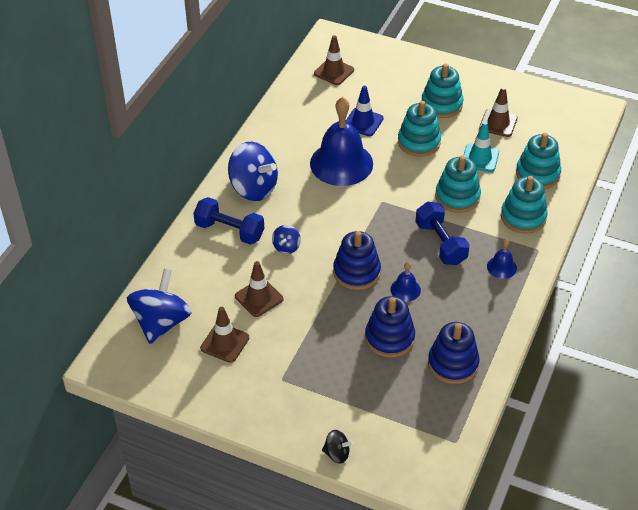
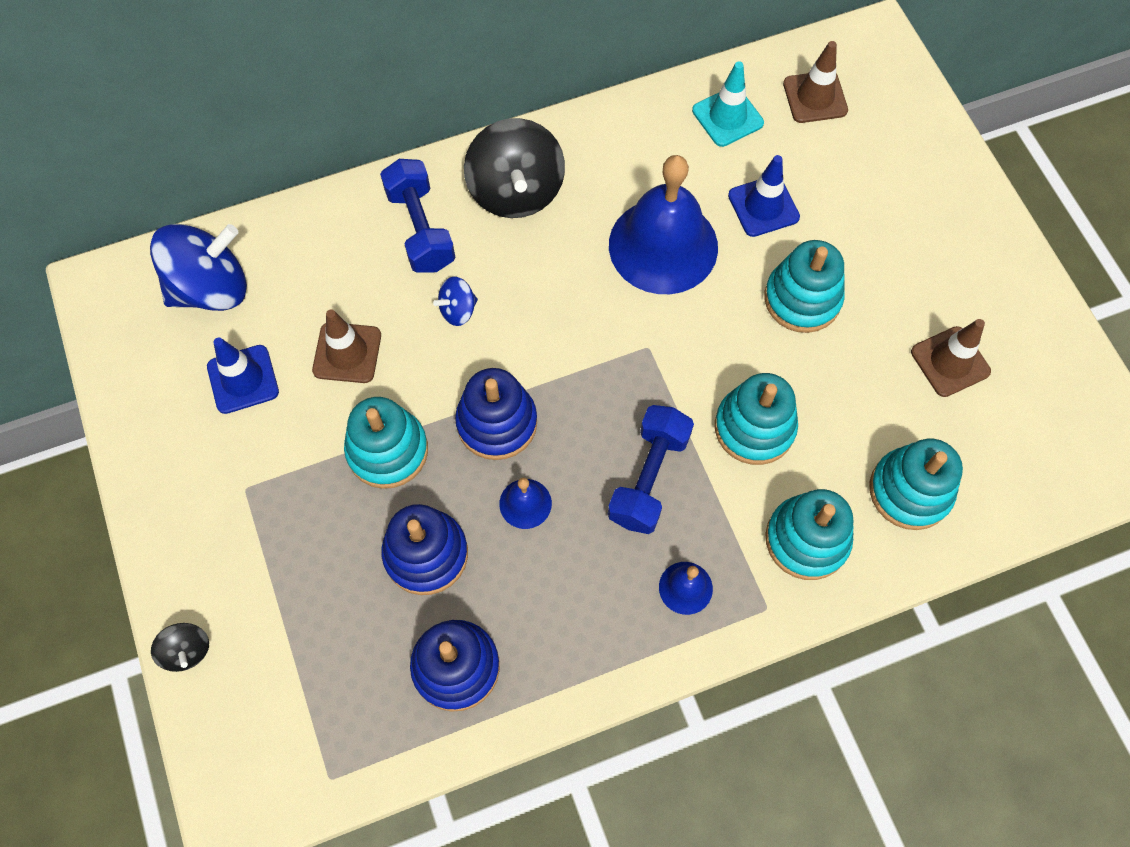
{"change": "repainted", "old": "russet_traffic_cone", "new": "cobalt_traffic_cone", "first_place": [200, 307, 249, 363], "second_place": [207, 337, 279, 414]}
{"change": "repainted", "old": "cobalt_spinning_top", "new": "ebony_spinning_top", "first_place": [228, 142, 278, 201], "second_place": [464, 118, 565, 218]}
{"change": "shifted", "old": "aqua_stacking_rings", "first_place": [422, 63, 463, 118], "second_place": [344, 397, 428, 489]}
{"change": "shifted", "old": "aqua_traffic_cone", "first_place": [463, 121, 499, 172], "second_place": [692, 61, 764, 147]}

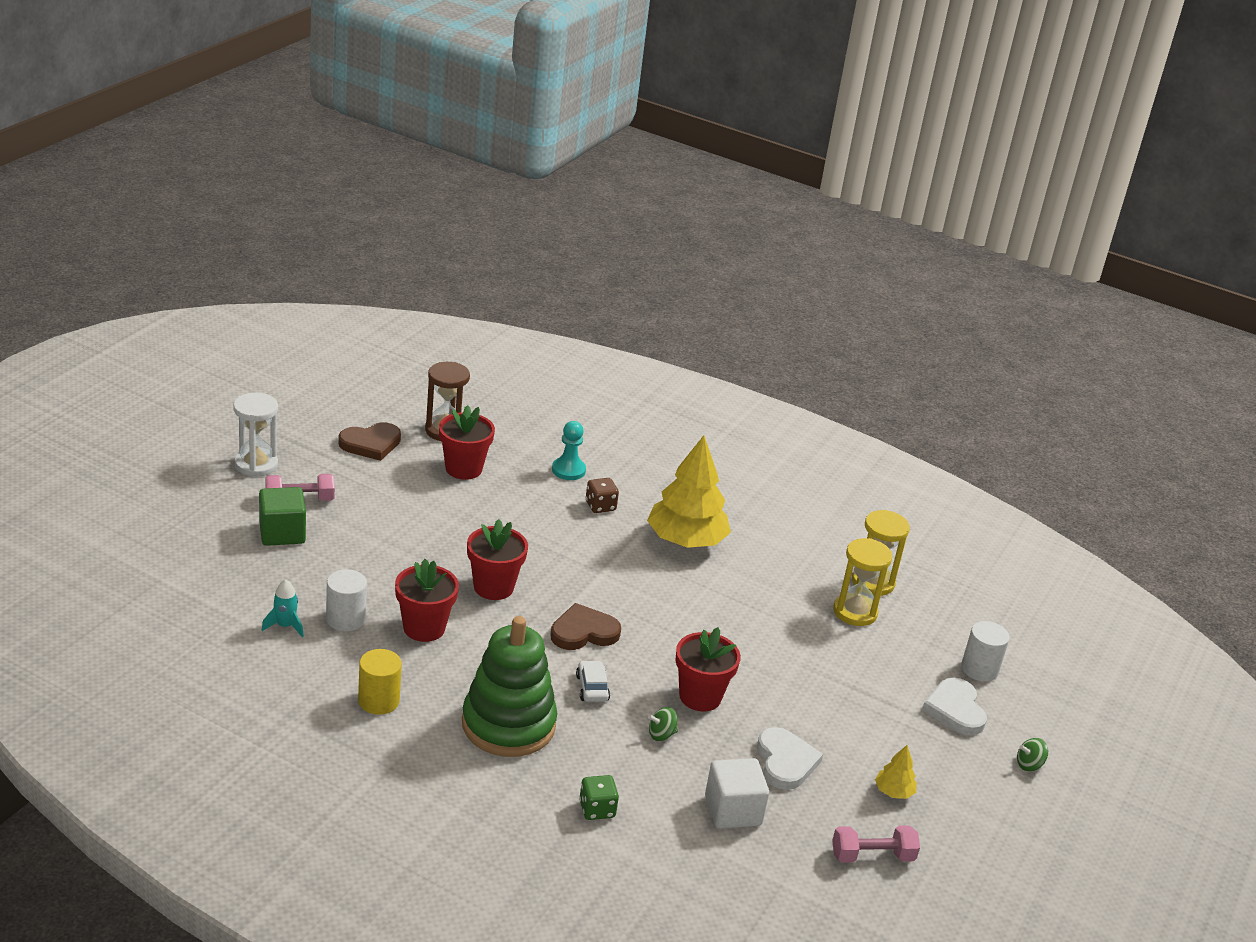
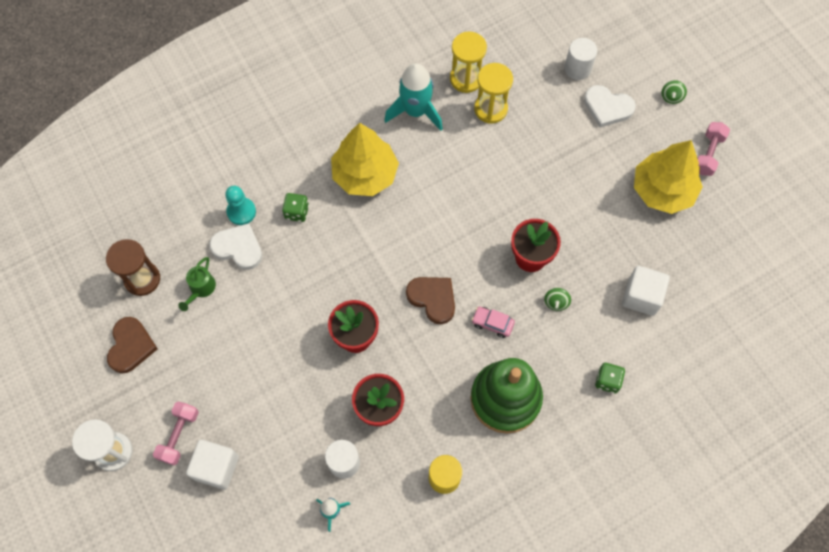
{"change": "repainted", "old": "emerald_cube", "new": "pure_white_cube", "first_place": [259, 487, 306, 546], "second_place": [186, 439, 239, 490]}
{"change": "swapped", "old": "crimson_potted_plant", "new": "emerald_watering_pot", "first_place": [439, 405, 495, 480], "second_place": [178, 257, 216, 311]}
{"change": "rotated", "old": "russet_heart", "first_place": [550, 603, 621, 650], "second_place": [406, 277, 455, 324], "degrees": 120}
{"change": "repainted", "old": "pure_white_toy_car", "new": "rosy_toy_car", "first_place": [576, 660, 610, 702], "second_place": [472, 306, 515, 338]}
{"change": "repainted", "old": "russet_game_die", "new": "emerald_game_die", "first_place": [586, 478, 619, 513], "second_place": [282, 193, 309, 222]}
{"change": "shifted", "old": "pure_white_heart", "first_place": [757, 727, 823, 790], "second_place": [209, 223, 263, 270]}
{"change": "shifted", "old": "rosy_hand_weight", "first_place": [832, 825, 920, 863], "second_place": [697, 122, 730, 176]}
{"change": "scaled", "old": "bright_yellow_tree", "first_place": [875, 745, 917, 799], "second_place": [634, 140, 703, 214], "factor": 2.31}
{"change": "new", "new": "aqua_spaceship", "second_place": [384, 63, 443, 131]}

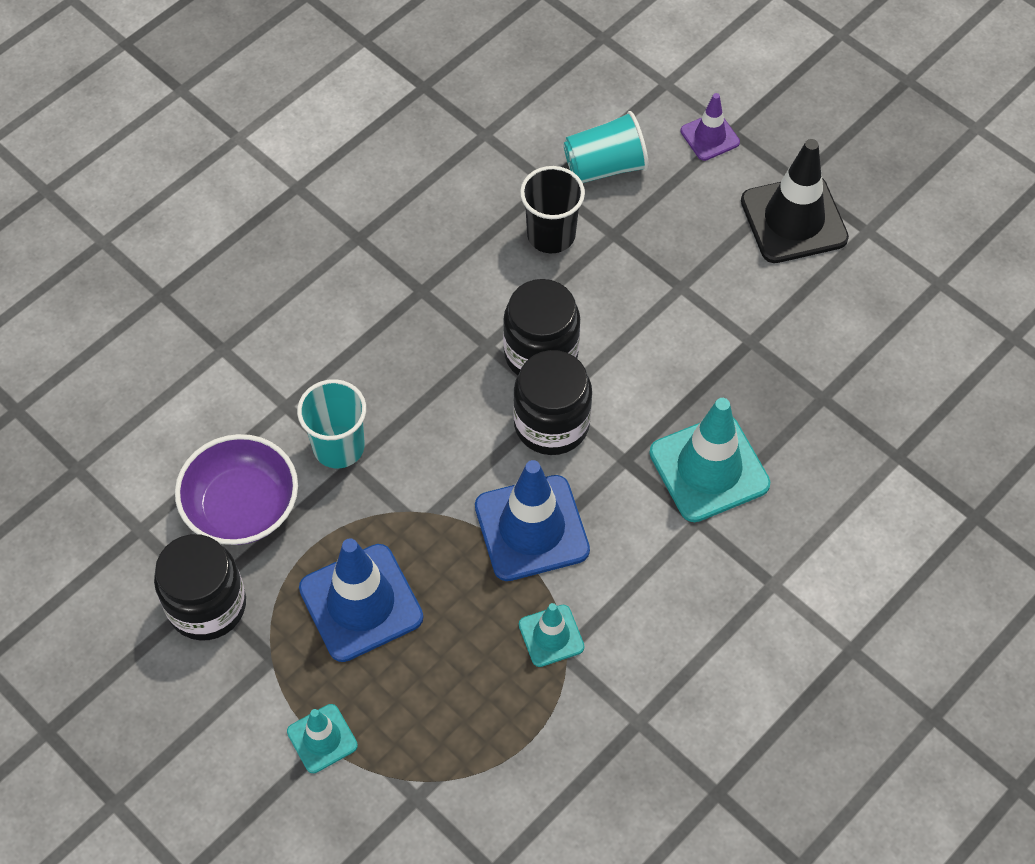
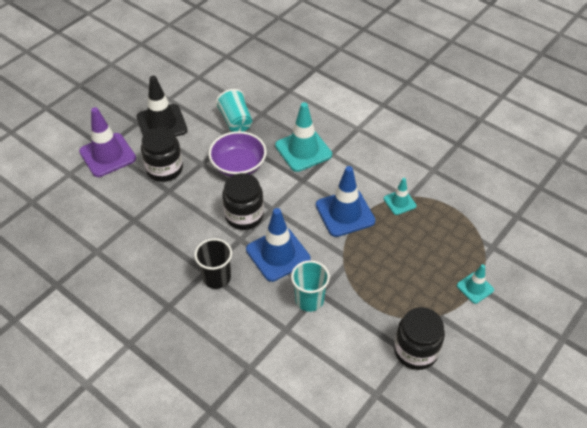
{"change": "shifted", "old": "violet_serving_bowl", "first_place": [175, 434, 298, 545], "second_place": [209, 131, 267, 177]}
{"change": "shifted", "old": "cobalt_traffic_cone", "first_place": [299, 538, 423, 662], "second_place": [246, 208, 311, 282]}
{"change": "shifted", "old": "ebony_jam_jar", "first_place": [513, 350, 592, 455], "second_place": [141, 127, 183, 182]}
{"change": "shifted", "old": "ebony_tumbler", "first_place": [520, 166, 585, 254], "second_place": [194, 238, 232, 289]}
{"change": "shifted", "old": "aqua_tumbler", "first_place": [564, 111, 649, 183], "second_place": [215, 89, 252, 132]}
{"change": "scaled", "old": "violet_traffic_cone", "first_place": [680, 93, 740, 161], "second_place": [79, 107, 136, 177], "factor": 1.85}

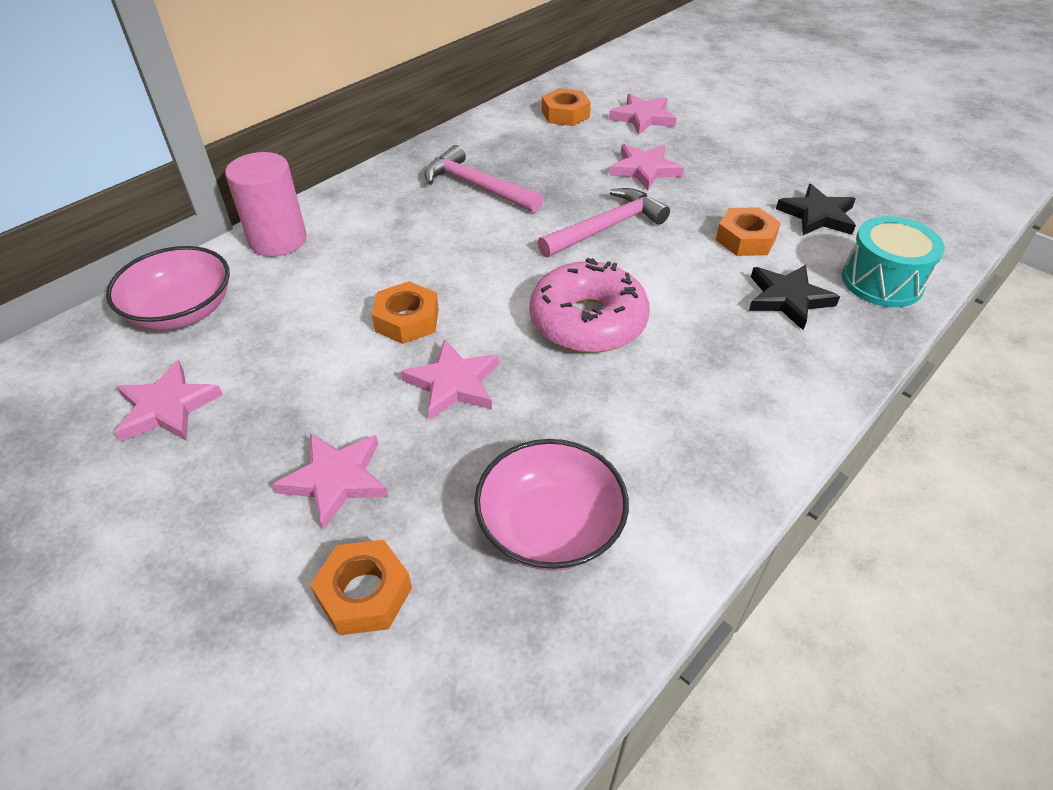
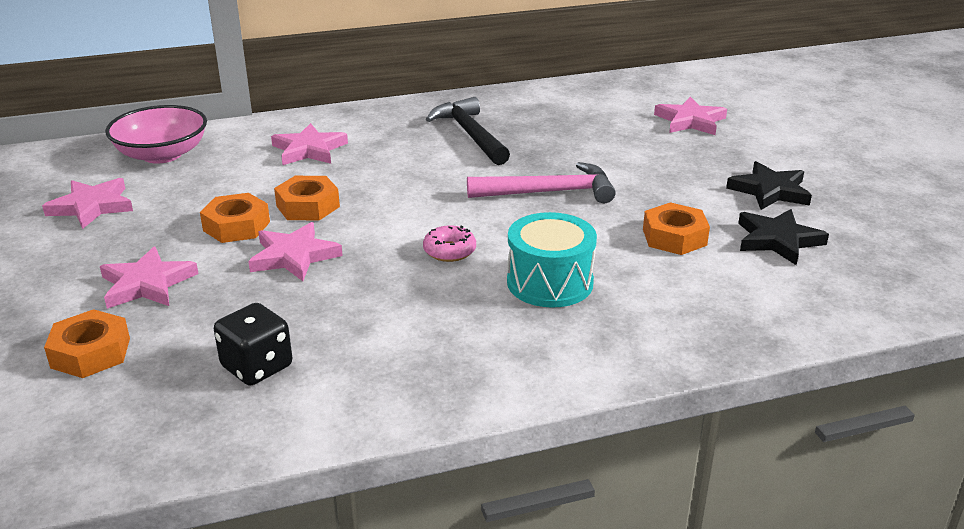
{"change": "gone", "old": "rosy_cylinder", "first_place": [225, 152, 307, 257]}
{"change": "repainted", "old": "rosy_hammer", "new": "ebony_hammer", "first_place": [425, 145, 543, 213], "second_place": [426, 97, 510, 165]}
{"change": "swapped", "old": "rosy_serving_bowl", "new": "ebony_game_die", "first_place": [474, 439, 629, 571], "second_place": [214, 303, 292, 386]}
{"change": "scaled", "old": "rosy_glazed_donut", "first_place": [529, 258, 650, 353], "second_place": [423, 225, 476, 262], "factor": 0.45}
{"change": "shifted", "old": "bright_orange_hex_nut", "first_place": [542, 88, 591, 126], "second_place": [200, 193, 270, 243]}
{"change": "shifted", "old": "rosy_star_shape", "first_place": [609, 144, 684, 190], "second_place": [271, 123, 348, 165]}
{"change": "shifted", "old": "ebony_star_shape", "first_place": [749, 265, 840, 330], "second_place": [726, 161, 812, 210]}
{"change": "shifted", "old": "aqua_drum", "first_place": [842, 216, 945, 307], "second_place": [507, 212, 597, 308]}

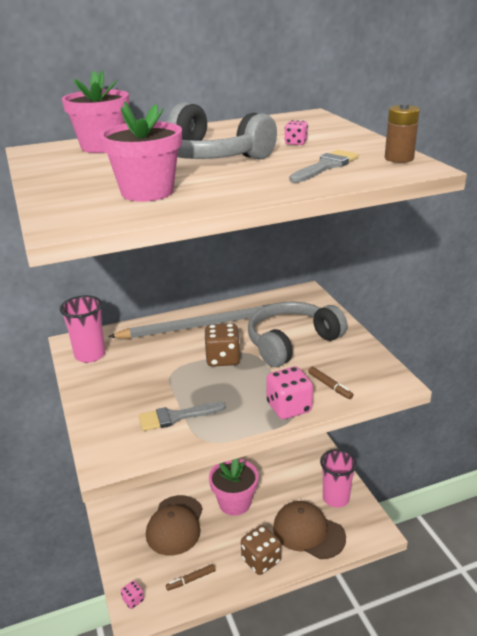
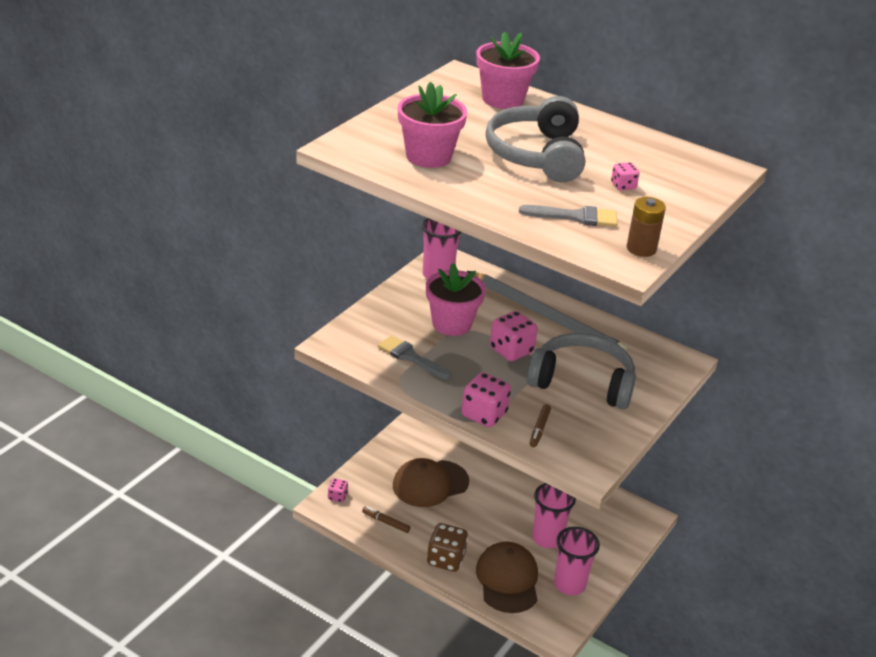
{"change": "repainted", "old": "russet_game_die", "new": "rosy_game_die", "first_place": [204, 323, 240, 367], "second_place": [490, 311, 538, 361]}
{"change": "shifted", "old": "rosy_potted_plant", "first_place": [209, 458, 259, 516], "second_place": [426, 263, 486, 336]}
{"change": "new", "new": "rosy_tumbler", "second_place": [532, 483, 576, 549]}

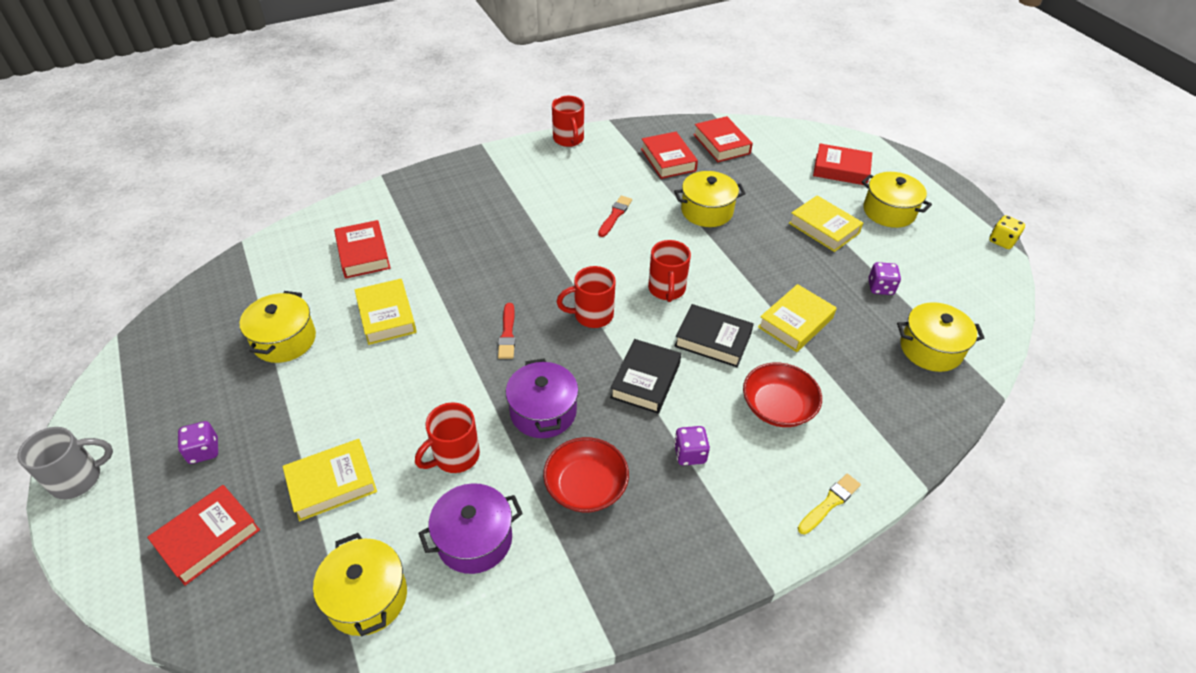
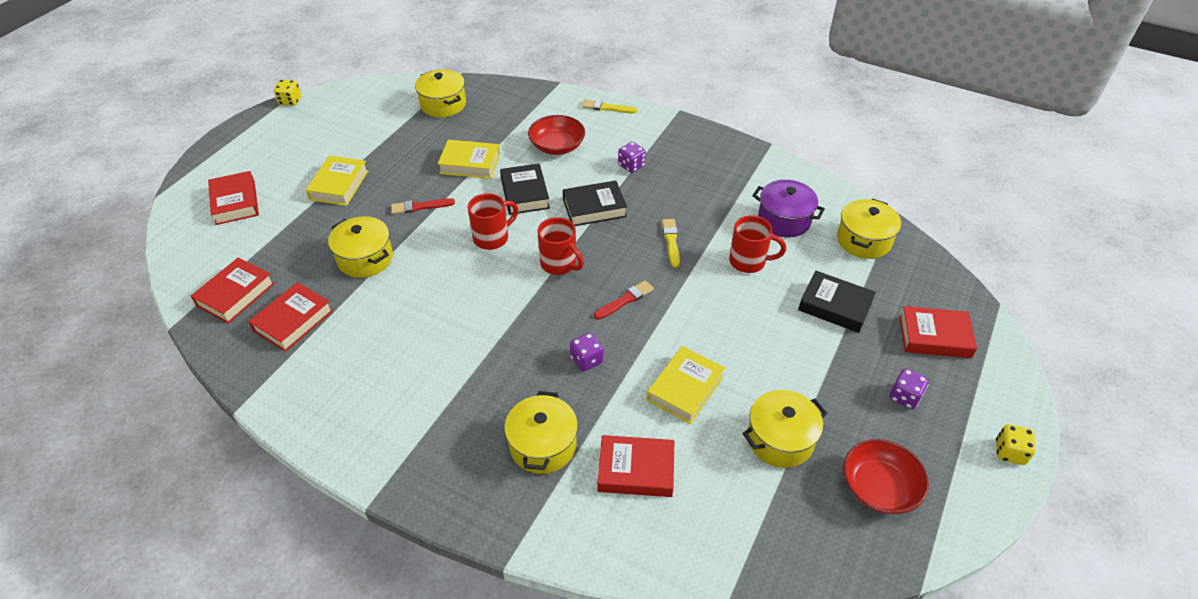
{"change": "swapped", "old": "ash-grey_tea_mug", "new": "bright_yellow_game_die", "first_place": [17, 427, 113, 499], "second_place": [996, 424, 1036, 465]}
{"change": "repainted", "old": "bright_yellow_hardcover", "new": "ebony_hardcover", "first_place": [283, 439, 377, 521], "second_place": [798, 271, 876, 333]}
{"change": "rotated", "old": "crimson_hardcover", "first_place": [334, 220, 391, 278], "second_place": [598, 435, 674, 497], "degrees": 60}
{"change": "swapped", "old": "violet_cooking_pot", "new": "bright_yellow_paint_brush", "first_place": [506, 358, 579, 438], "second_place": [662, 219, 680, 267]}
{"change": "shifted", "old": "crimson_serving_bowl", "first_place": [543, 437, 629, 512], "second_place": [843, 439, 929, 514]}
{"change": "gone", "old": "crimson_tea_mug", "first_place": [552, 96, 584, 147]}
{"change": "shifted", "old": "crimson_paint_brush", "first_place": [598, 196, 632, 237], "second_place": [391, 198, 455, 214]}
{"change": "shifted", "old": "bright_yellow_cooking_pot", "first_place": [862, 172, 932, 228], "second_place": [504, 391, 578, 474]}
{"change": "shifted", "old": "violet_game_die", "first_place": [868, 262, 901, 295], "second_place": [570, 333, 603, 372]}

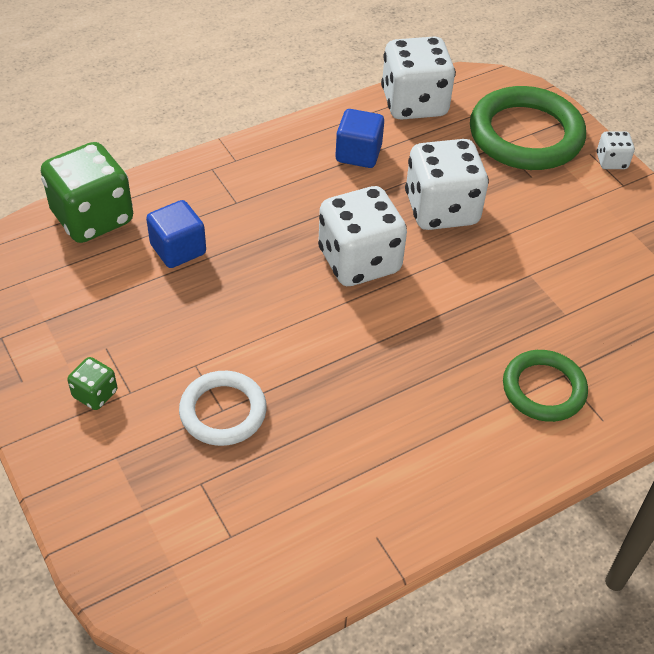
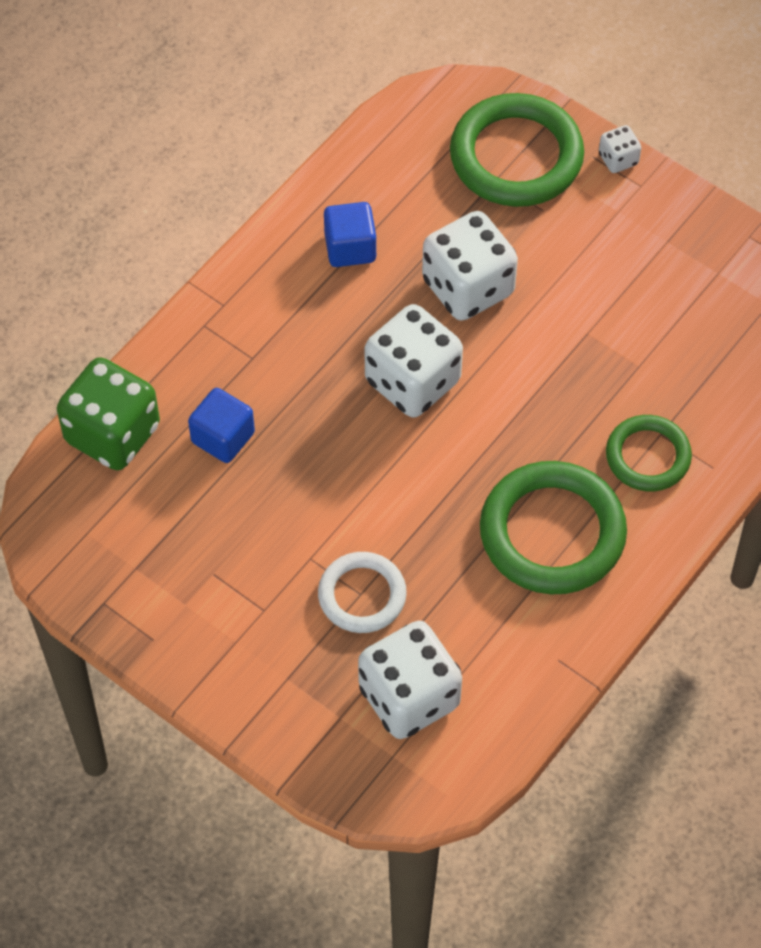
{"change": "gone", "old": "emerald_game_die", "first_place": [67, 357, 117, 410]}
{"change": "shifted", "old": "pure_white_game_die", "first_place": [381, 36, 456, 120], "second_place": [358, 621, 462, 739]}
{"change": "new", "new": "emerald_ring", "second_place": [480, 461, 627, 594]}

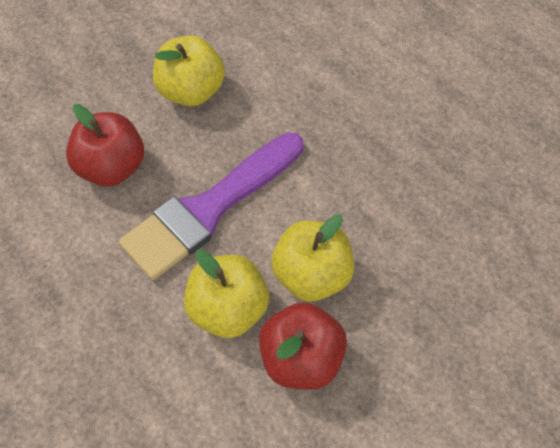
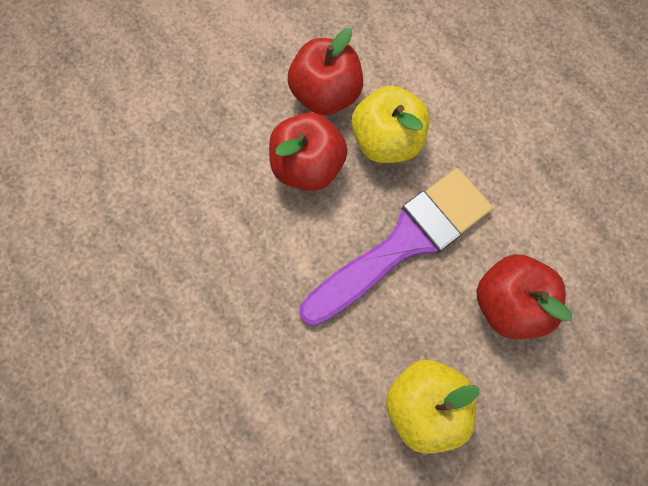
{"change": "repainted", "old": "bright_yellow_apple", "new": "crimson_apple", "first_place": [271, 214, 354, 301], "second_place": [269, 113, 348, 191]}

